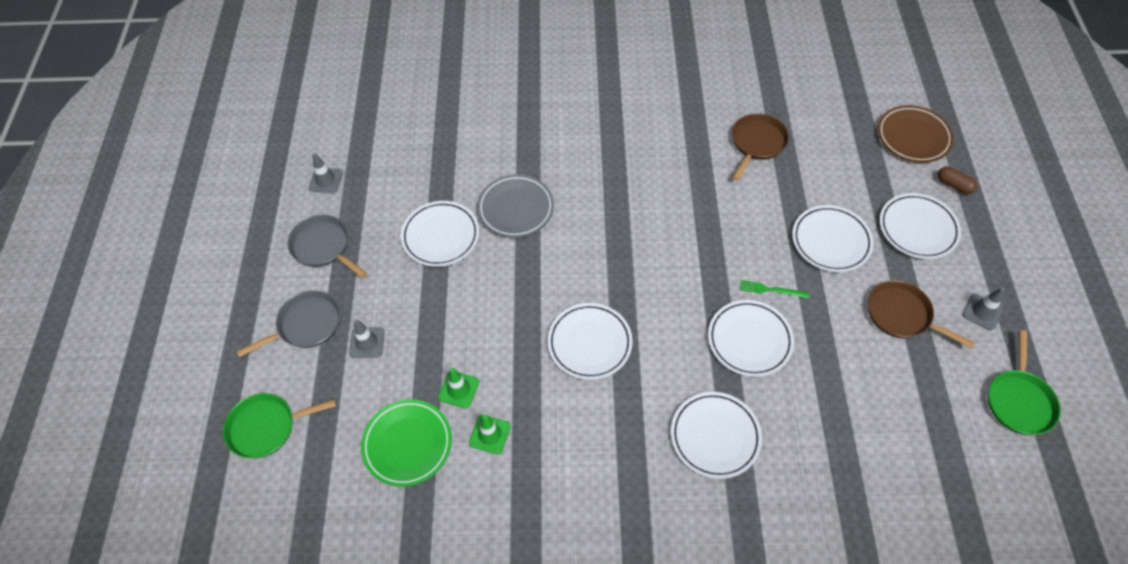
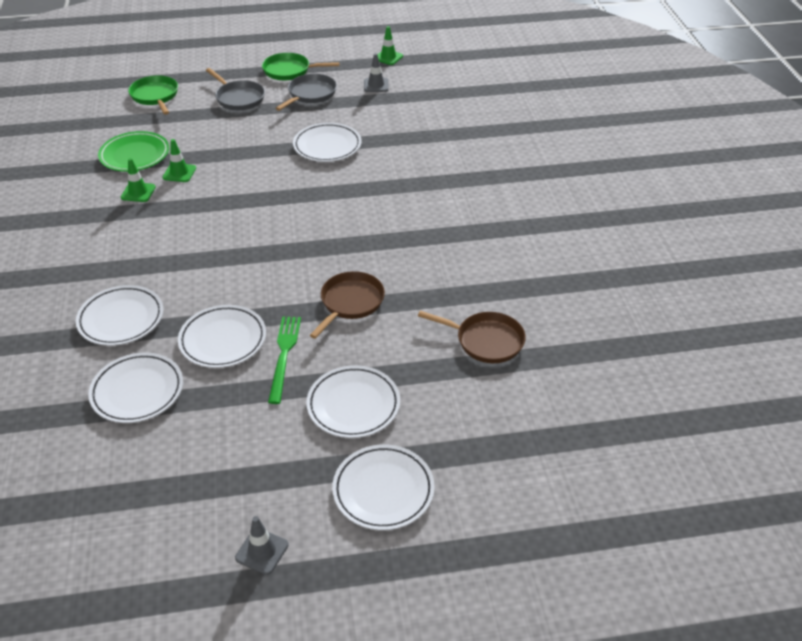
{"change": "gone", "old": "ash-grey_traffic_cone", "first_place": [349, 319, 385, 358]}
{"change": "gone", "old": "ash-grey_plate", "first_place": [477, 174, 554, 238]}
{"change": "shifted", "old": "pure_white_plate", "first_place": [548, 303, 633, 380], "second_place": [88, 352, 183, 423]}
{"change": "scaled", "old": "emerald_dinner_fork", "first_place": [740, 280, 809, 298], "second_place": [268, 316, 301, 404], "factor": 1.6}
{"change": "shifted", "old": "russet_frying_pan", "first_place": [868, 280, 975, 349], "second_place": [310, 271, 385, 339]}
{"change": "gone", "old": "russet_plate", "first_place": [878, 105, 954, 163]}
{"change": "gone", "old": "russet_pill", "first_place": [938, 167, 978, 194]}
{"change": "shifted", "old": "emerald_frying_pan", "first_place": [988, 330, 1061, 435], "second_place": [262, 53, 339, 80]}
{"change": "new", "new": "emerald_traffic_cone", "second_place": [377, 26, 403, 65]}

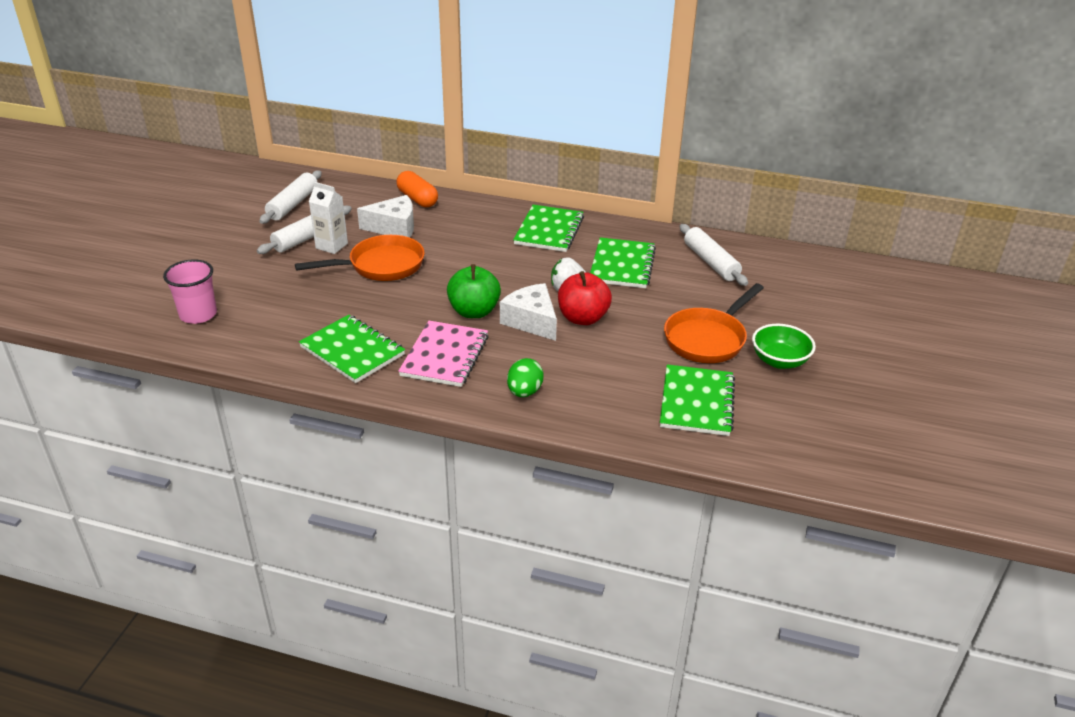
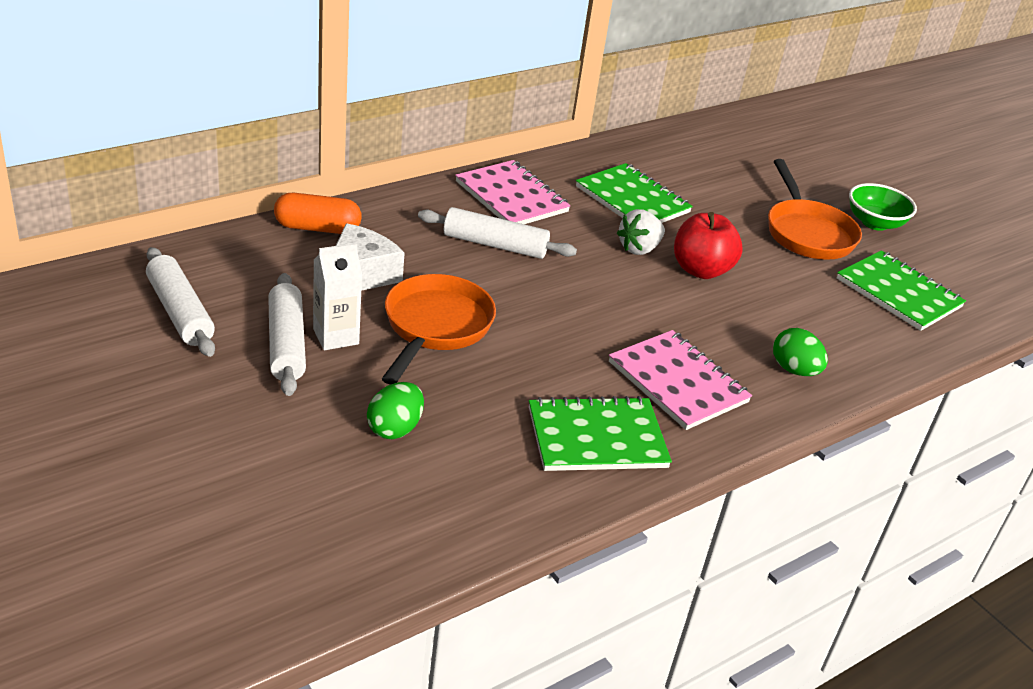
{"change": "gone", "old": "rosy_tumbler", "first_place": [163, 259, 217, 324]}
{"change": "gone", "old": "emerald_apple", "first_place": [447, 264, 501, 318]}
{"change": "gone", "old": "pure_white_cheese", "first_place": [500, 283, 557, 341]}
{"change": "repainted", "old": "emerald_notebook", "new": "rosy_notebook", "first_place": [513, 205, 584, 252], "second_place": [455, 160, 571, 224]}
{"change": "shifted", "old": "pure_white_dough_roller", "first_place": [680, 224, 748, 286], "second_place": [418, 207, 577, 259]}
{"change": "new", "new": "emerald_egg_shape", "second_place": [367, 382, 424, 439]}

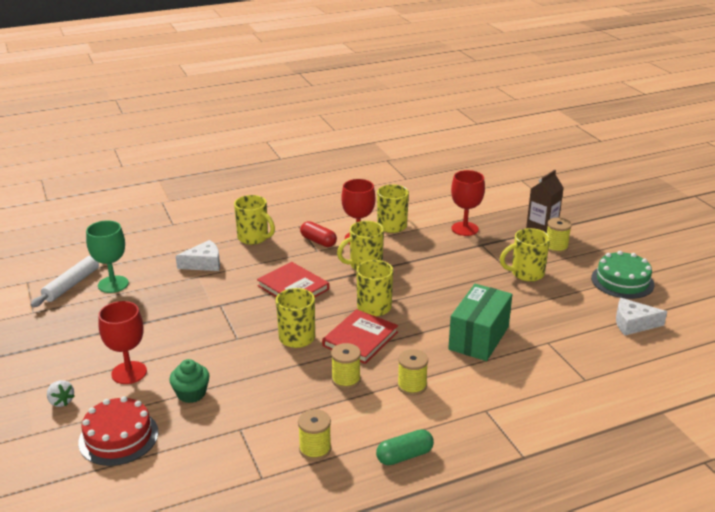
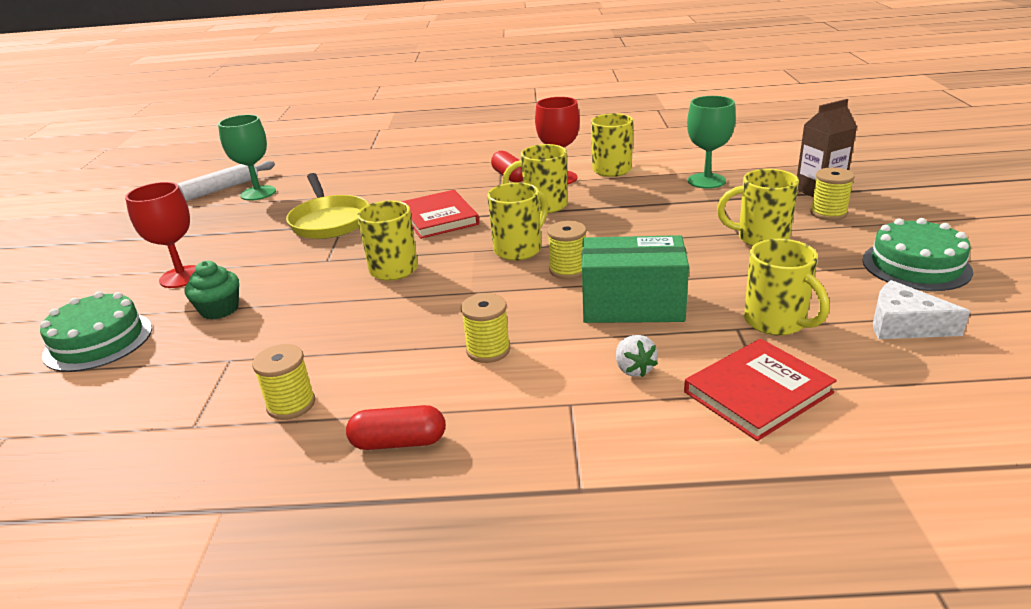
{"change": "shifted", "old": "pure_white_toy_strawberry", "first_place": [47, 380, 74, 407], "second_place": [616, 335, 658, 377]}
{"change": "repainted", "old": "crimson_layer_cake", "new": "emerald_layer_cake", "first_place": [78, 396, 159, 466], "second_place": [40, 291, 152, 372]}
{"change": "gone", "old": "pure_white_cheese", "first_place": [176, 240, 220, 271]}
{"change": "shifted", "old": "bright_yellow_tea_mug", "first_place": [234, 195, 275, 245], "second_place": [744, 239, 829, 336]}
{"change": "shifted", "old": "crimson_hardcover", "first_place": [322, 309, 398, 364], "second_place": [684, 339, 837, 441]}
{"change": "shifted", "old": "bright_yellow_reel_of_thread", "first_place": [331, 343, 361, 389], "second_place": [547, 221, 587, 279]}
{"change": "repainted", "old": "emerald_pill", "new": "crimson_pill", "first_place": [376, 429, 434, 465], "second_place": [346, 405, 445, 450]}
{"change": "rotated", "old": "emerald_box", "first_place": [448, 284, 512, 361], "second_place": [582, 235, 689, 323], "degrees": 45}
{"change": "repainted", "old": "crimson_wine_glass", "new": "emerald_wine_glass", "first_place": [451, 170, 485, 236], "second_place": [687, 96, 736, 189]}
{"change": "new", "new": "bright_yellow_frying_pan", "second_place": [286, 173, 369, 239]}

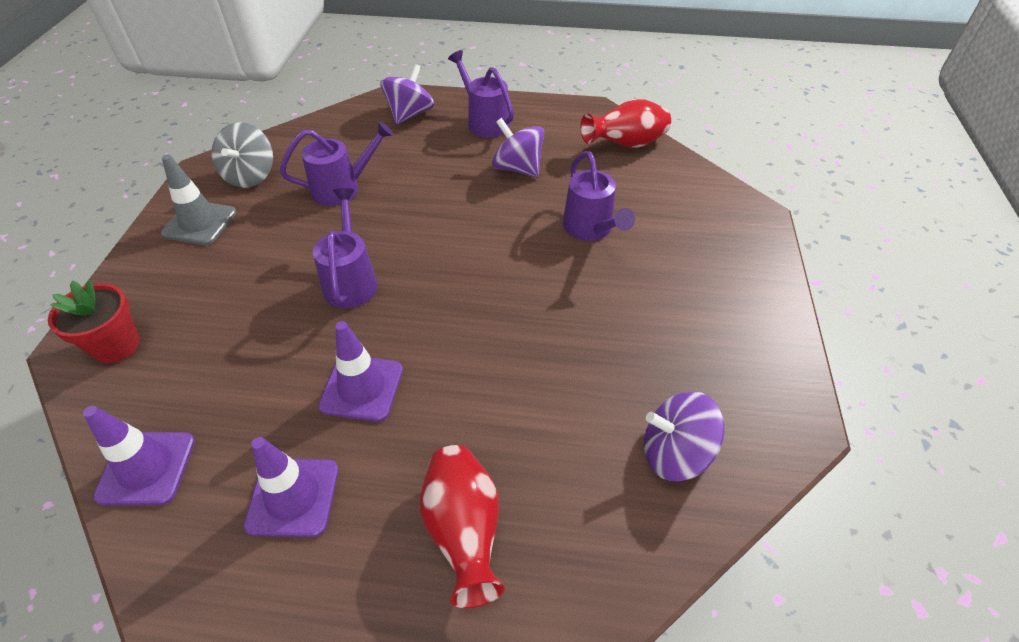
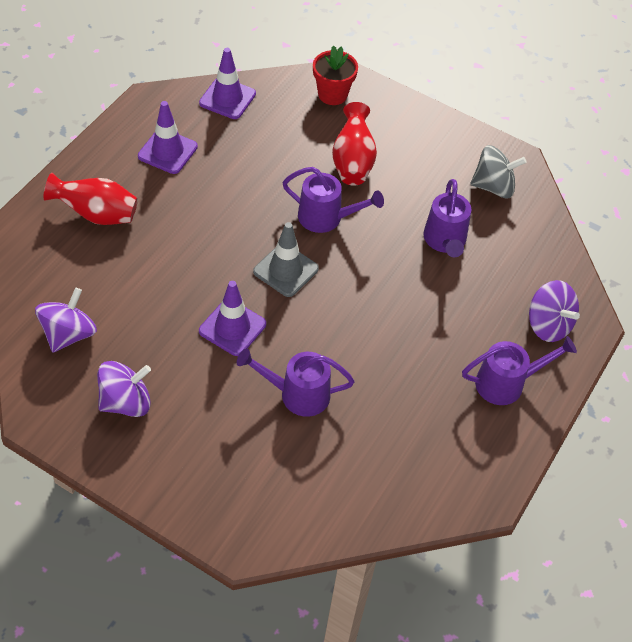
{"change": "shifted", "old": "ash-grey_traffic_cone", "first_place": [161, 154, 236, 245], "second_place": [253, 222, 319, 297]}
{"change": "rotated", "old": "ash-grey_spinning_top", "first_place": [211, 122, 273, 188], "second_place": [470, 145, 526, 198], "degrees": 150}
{"change": "shifted", "old": "violet_traffic_cone", "first_place": [318, 321, 403, 422], "second_place": [199, 281, 266, 356]}
{"change": "shifted", "old": "violet_spinning_top", "first_place": [492, 118, 544, 177], "second_place": [97, 361, 151, 417]}
{"change": "shifted", "old": "crimson_flower_vase", "first_place": [581, 99, 671, 148], "second_place": [332, 102, 377, 186]}

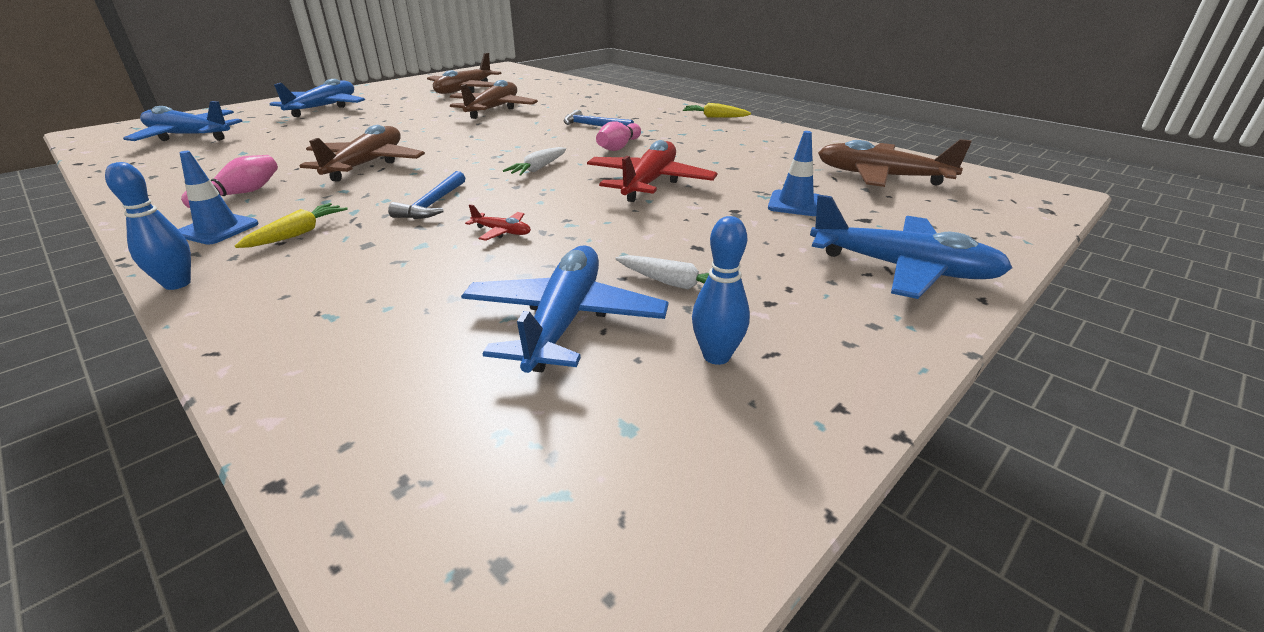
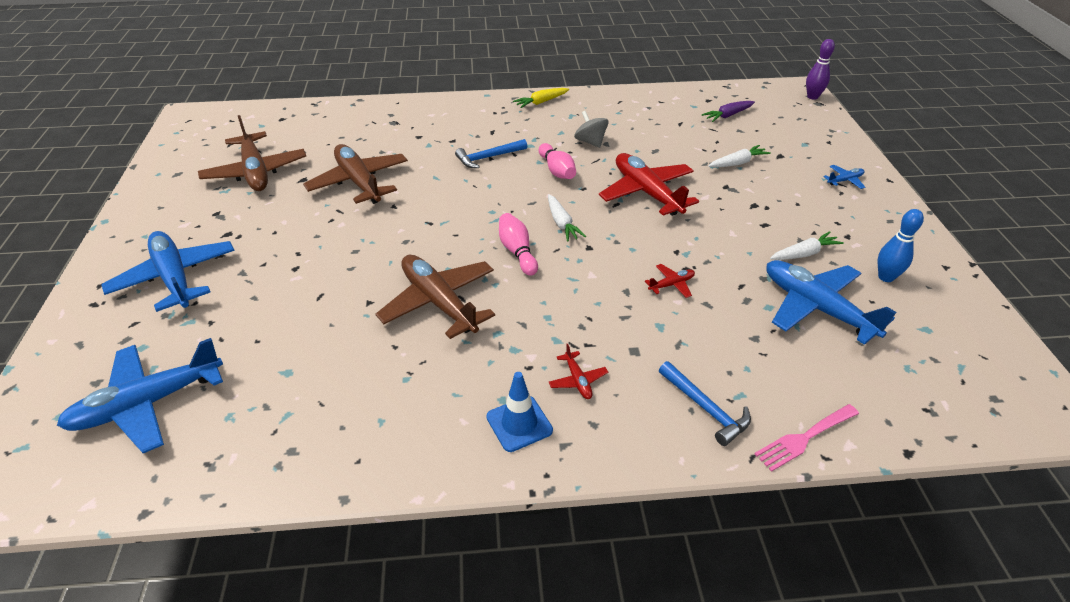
{"change": "gone", "old": "cobalt_tenpin", "first_place": [105, 162, 191, 290]}
{"change": "shifted", "old": "rosy_tenpin", "first_place": [181, 155, 278, 208], "second_place": [499, 213, 538, 276]}
{"change": "swapped", "old": "bright_yellow_carrot", "new": "crimson_aeroplane", "first_place": [235, 203, 348, 248], "second_place": [549, 344, 608, 399]}
{"change": "shifted", "old": "cobalt_hammer", "first_place": [388, 171, 465, 219], "second_place": [659, 361, 751, 446]}
{"change": "swapped", "old": "cobalt_traffic_cone", "new": "pure_white_carrot", "first_place": [768, 131, 820, 216], "second_place": [708, 145, 771, 167]}
{"change": "scaled", "old": "cobalt_aeroplane", "first_place": [810, 194, 1013, 299], "second_place": [823, 165, 865, 189], "factor": 0.43}
{"change": "swapped", "old": "russet_aeroplane", "new": "violet_carrot", "first_place": [818, 139, 972, 187], "second_place": [702, 101, 755, 122]}
{"change": "new", "new": "ash-grey_spinning_top", "second_place": [574, 111, 609, 148]}
{"change": "new", "new": "rosy_dinner_fork", "second_place": [755, 404, 859, 472]}
{"change": "new", "new": "violet_tenpin", "second_place": [806, 39, 835, 100]}

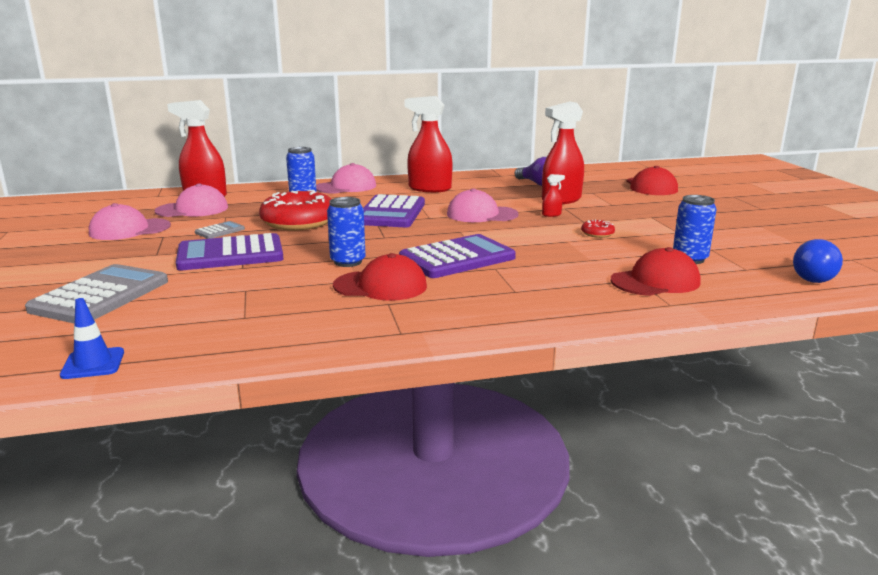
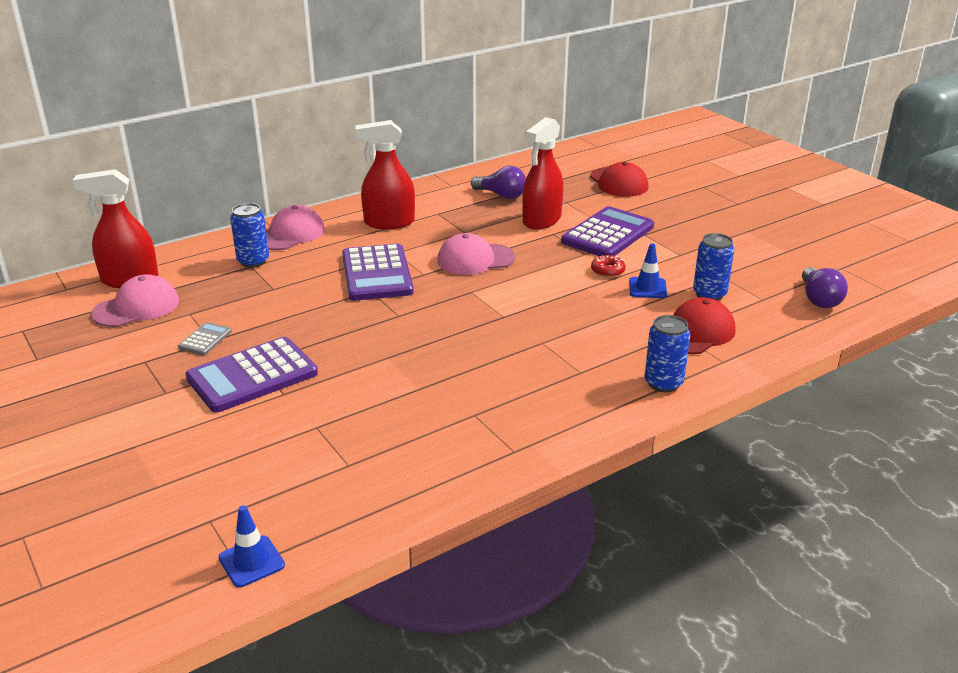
{"change": "gone", "old": "ash-grey_calculator", "first_place": [25, 264, 168, 324]}
{"change": "gone", "old": "rosy_peaked_cap", "first_place": [89, 203, 171, 240]}
{"change": "gone", "old": "crimson_glazed_donut", "first_place": [259, 190, 331, 230]}
{"change": "shifted", "old": "cobalt_soda_can", "first_place": [327, 197, 366, 267], "second_place": [644, 315, 690, 392]}
{"change": "gone", "old": "crimson_peaked_cap", "first_place": [333, 253, 427, 301]}
{"change": "shifted", "old": "violet_calculator", "first_place": [399, 234, 516, 278], "second_place": [561, 206, 654, 256]}
{"change": "gone", "old": "crimson_sprayer", "first_place": [542, 174, 565, 217]}
{"change": "repainted", "old": "cobalt_lightbulb", "new": "violet_lightbulb", "first_place": [793, 239, 843, 283], "second_place": [802, 267, 848, 308]}
{"change": "new", "new": "cobalt_traffic_cone", "second_place": [629, 243, 667, 298]}

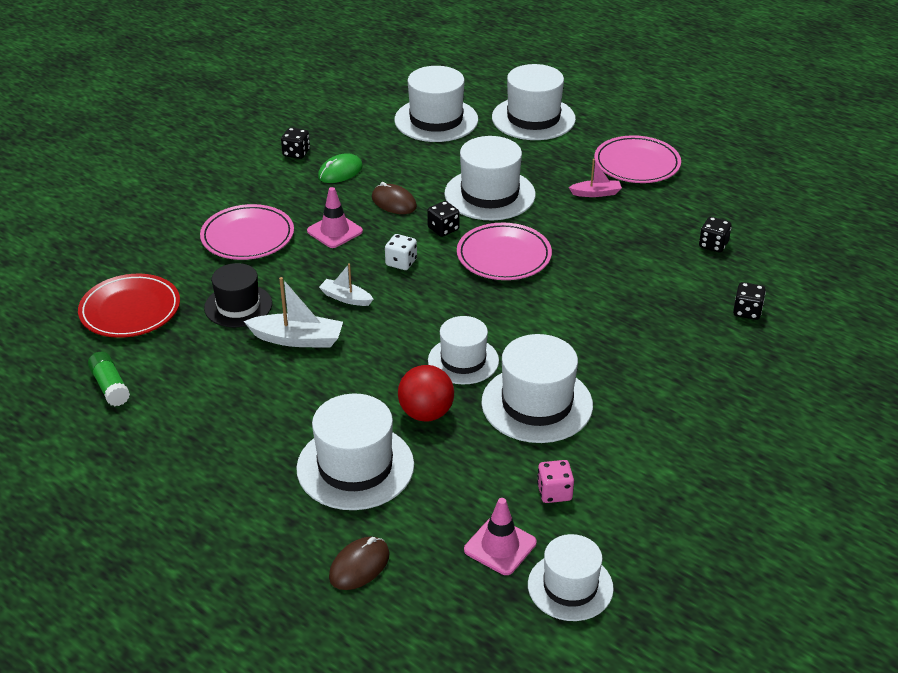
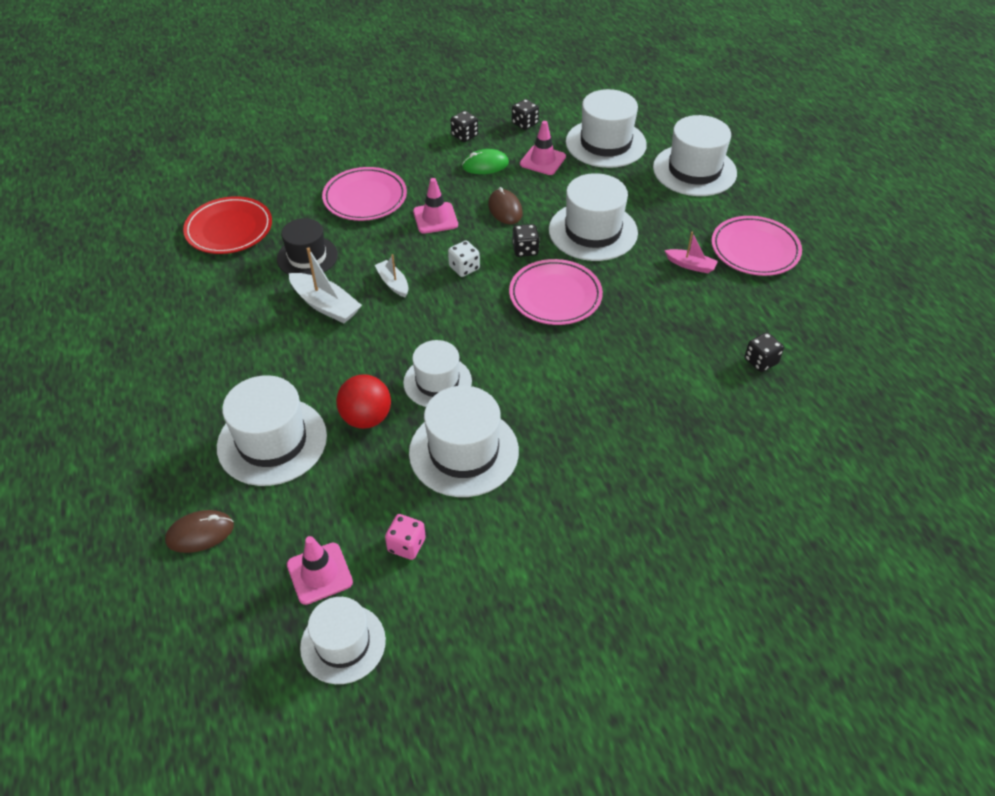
{"change": "gone", "old": "emerald_glue", "first_place": [88, 352, 130, 407]}
{"change": "shifted", "old": "ebony_game_die", "first_place": [733, 282, 766, 320], "second_place": [512, 99, 539, 130]}
{"change": "new", "new": "rosy_traffic_cone", "second_place": [520, 121, 566, 175]}

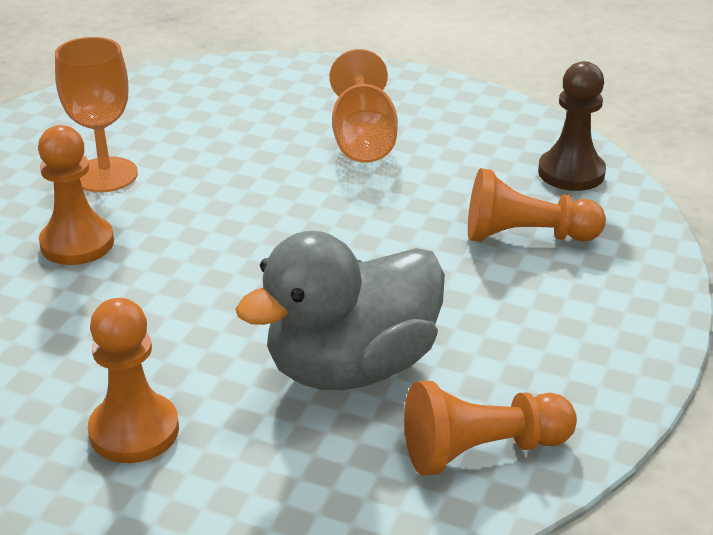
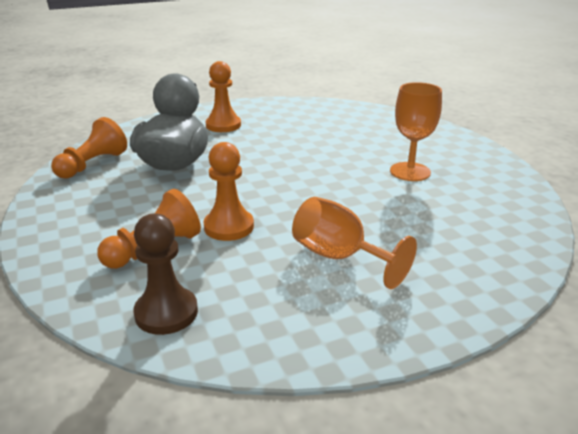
{"change": "shifted", "old": "bright_orange_pawn", "first_place": [38, 125, 114, 265], "second_place": [203, 142, 254, 241]}

